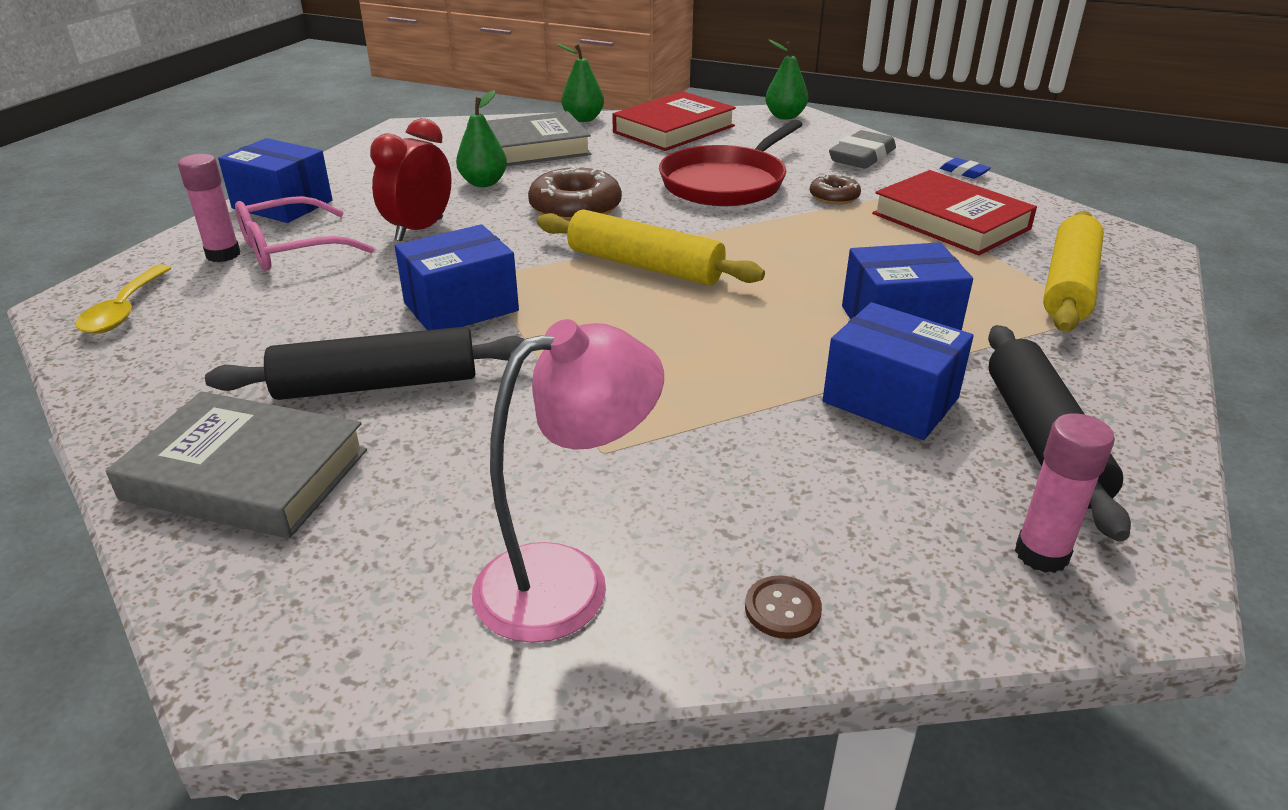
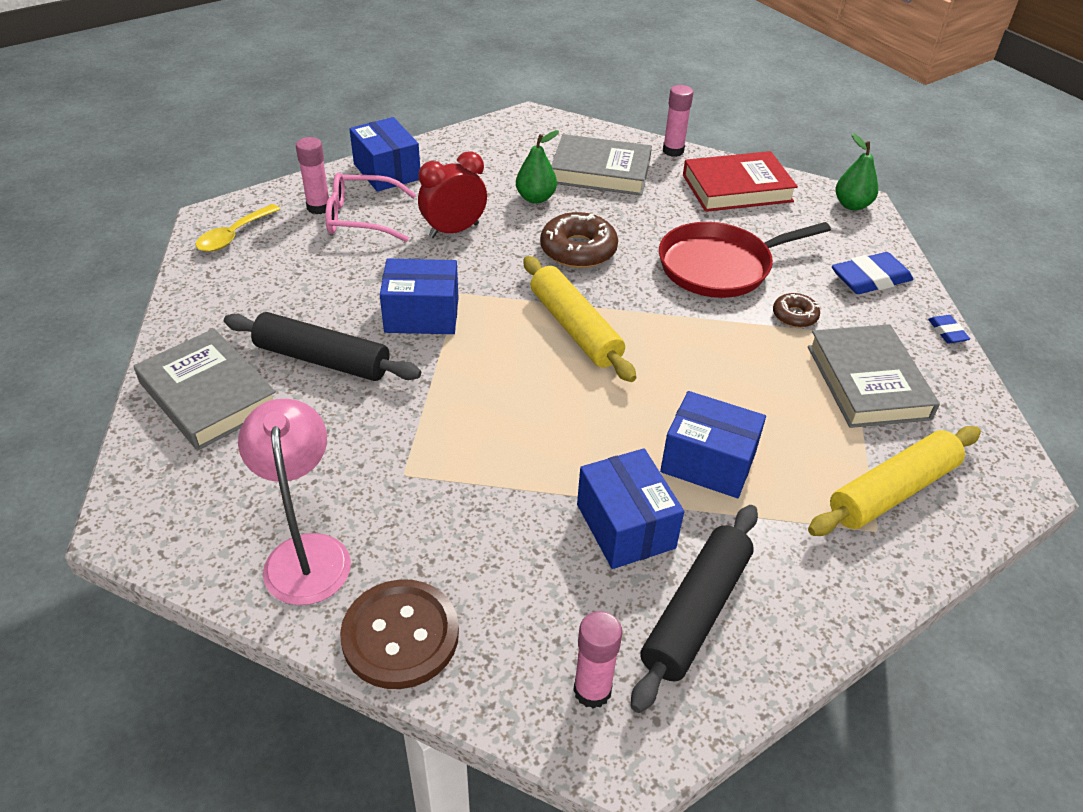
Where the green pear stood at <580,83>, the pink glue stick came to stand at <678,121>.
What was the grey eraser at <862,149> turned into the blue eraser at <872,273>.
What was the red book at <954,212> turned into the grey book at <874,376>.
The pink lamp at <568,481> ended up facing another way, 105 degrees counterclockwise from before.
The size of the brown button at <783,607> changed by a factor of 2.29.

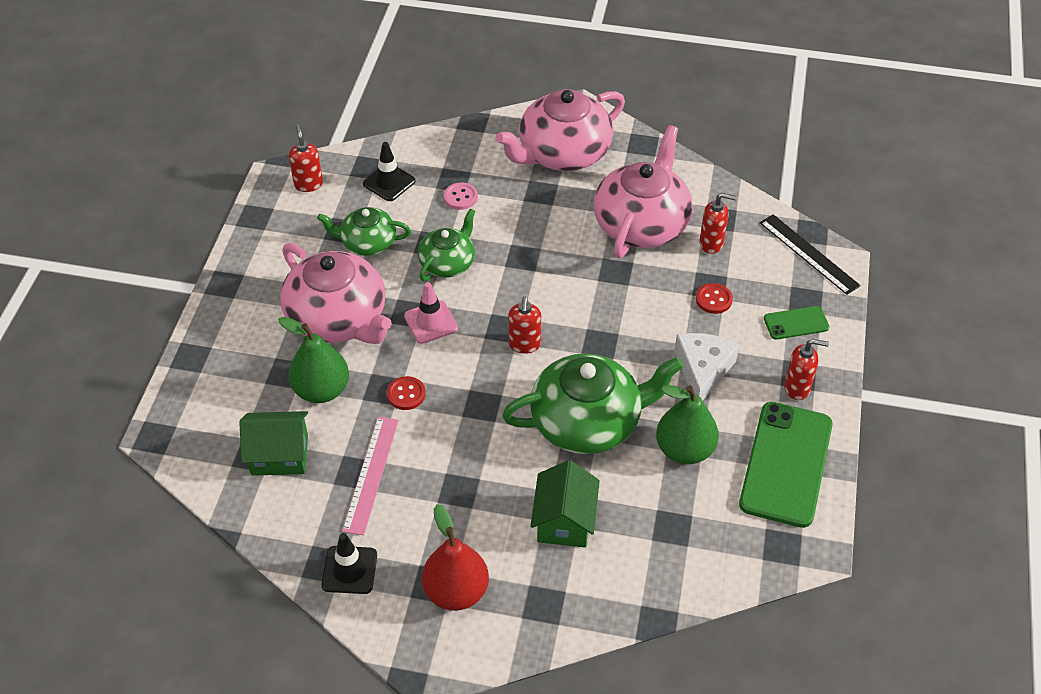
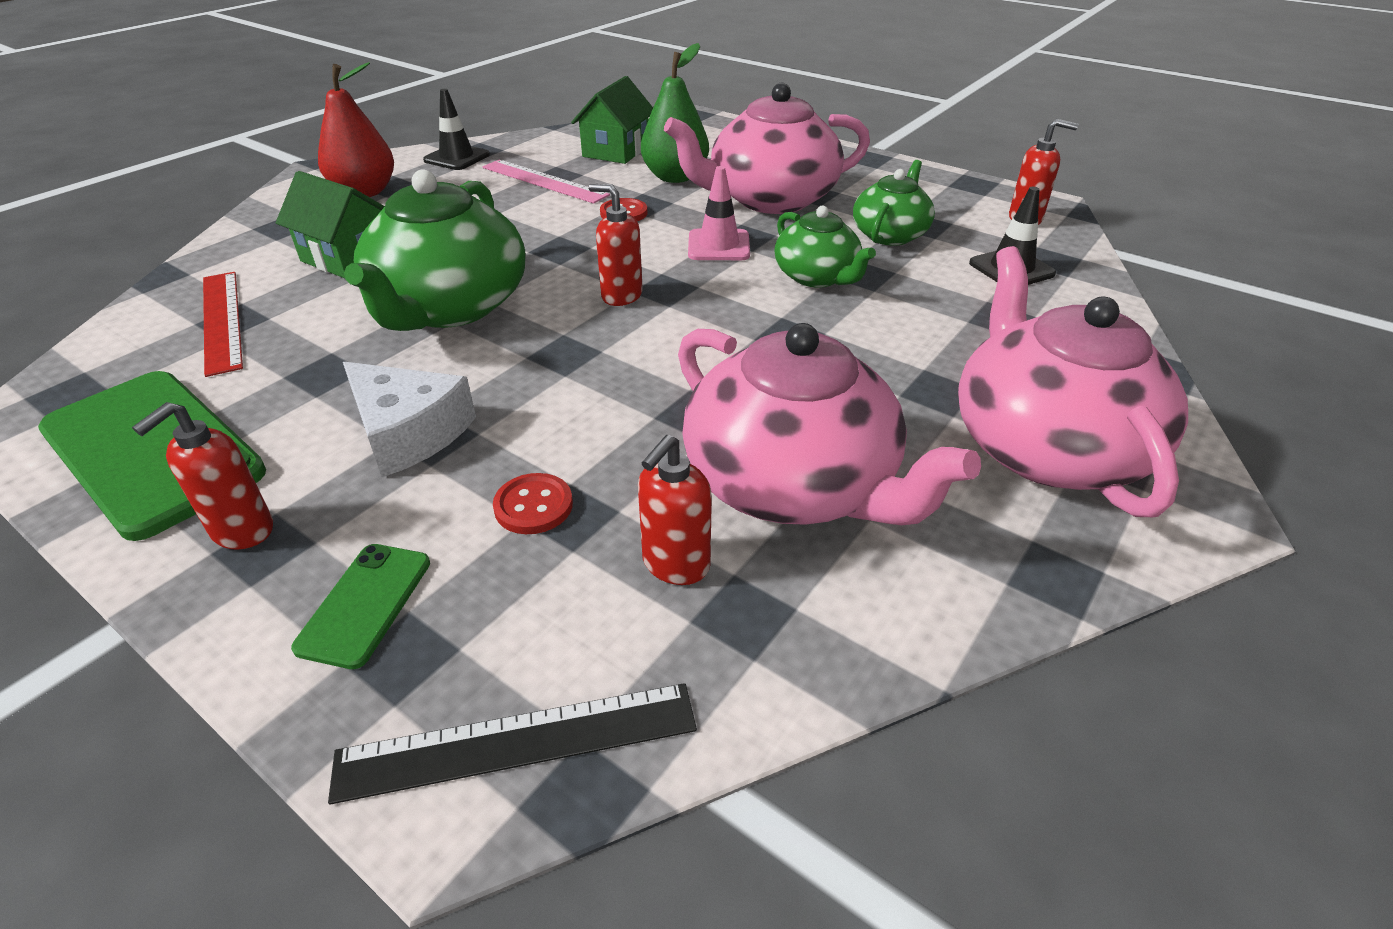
The second view lost the pink button at <461,196>.
The second view lost the green pear at <687,425>.
The second view gained the red ruler at <223,324>.

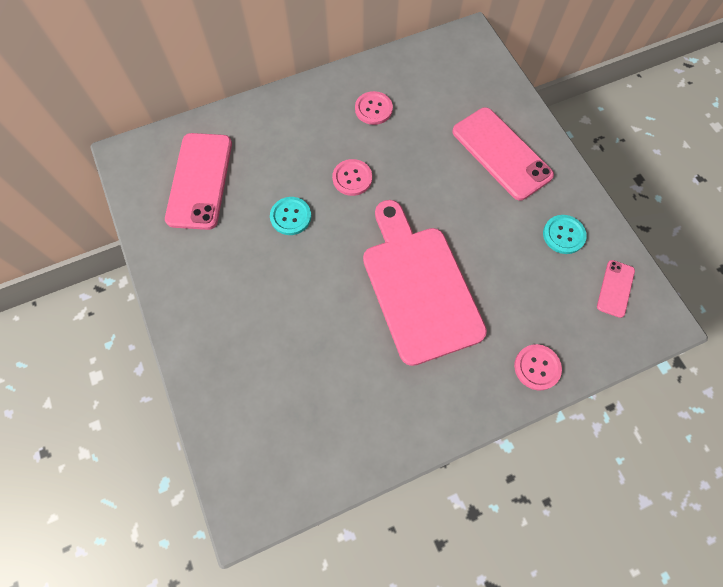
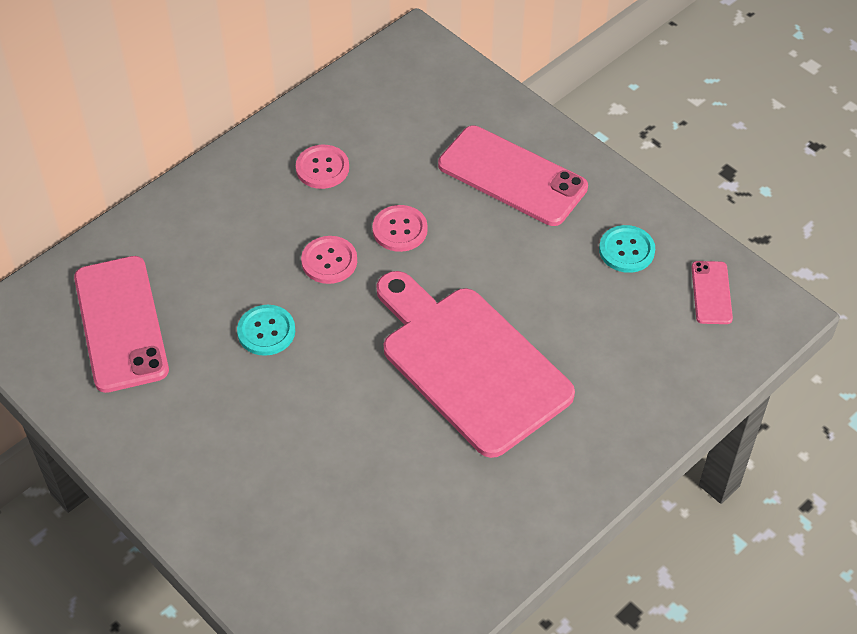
The pink button ended up elsewhere, having gone from <538,367> to <400,228>.

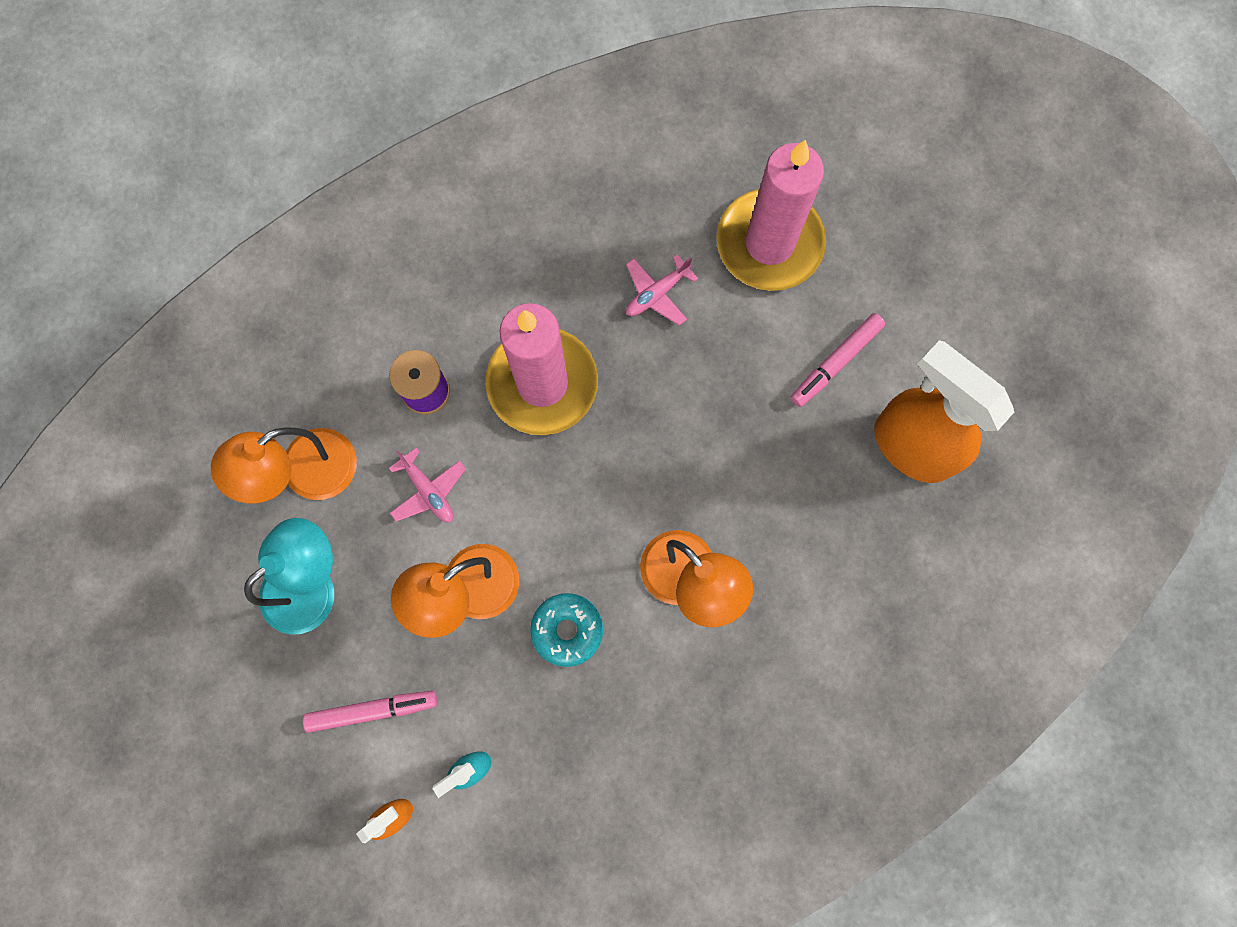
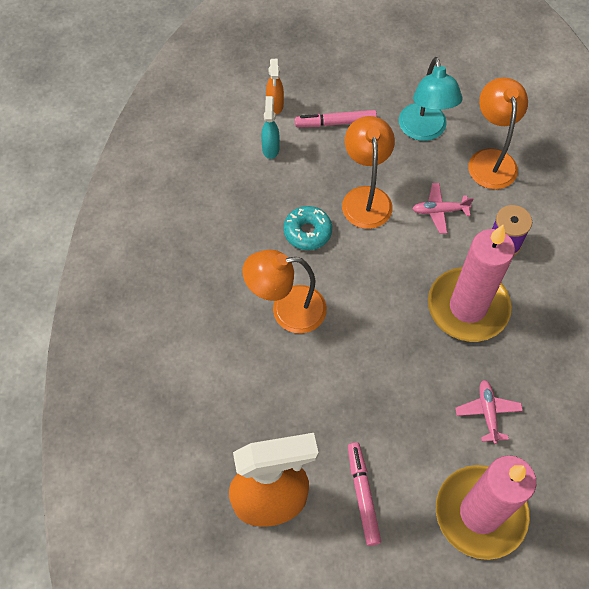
The pink marker at <370,712> ended up facing another way, 60 degrees clockwise from before.

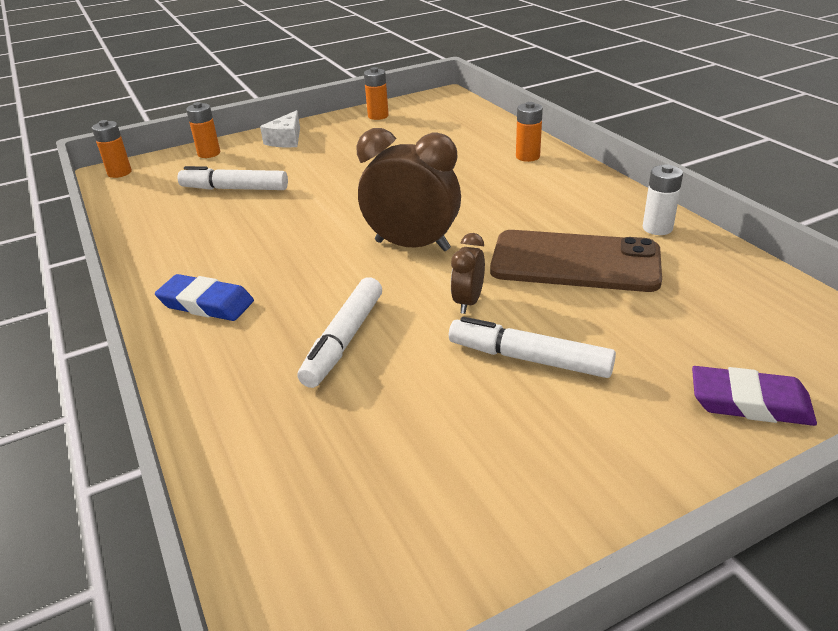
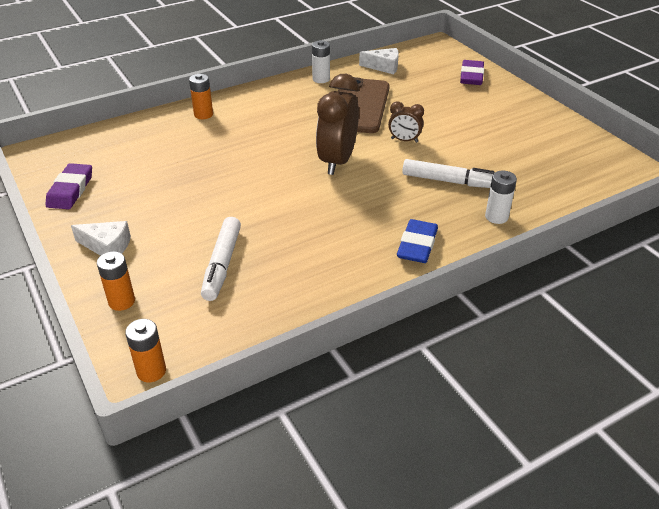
Where the orange battery stood at <376,93>, the purple eraser came to stand at <69,186>.
The second view lost the white marker at <532,347>.
The second view gained the white cheese at <379,61>.
The second view gained the white battery at <501,197>.

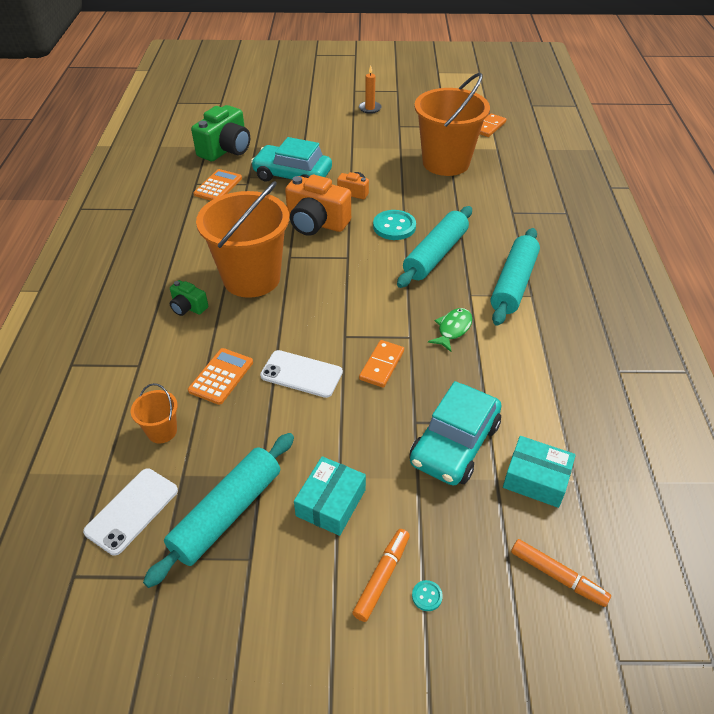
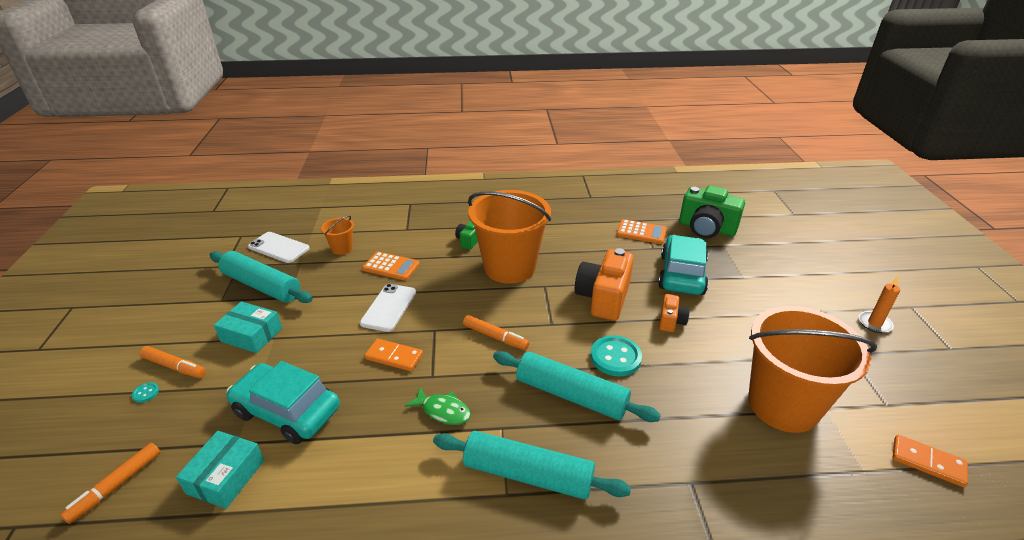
The second view gained the orange marker at <496,332>.

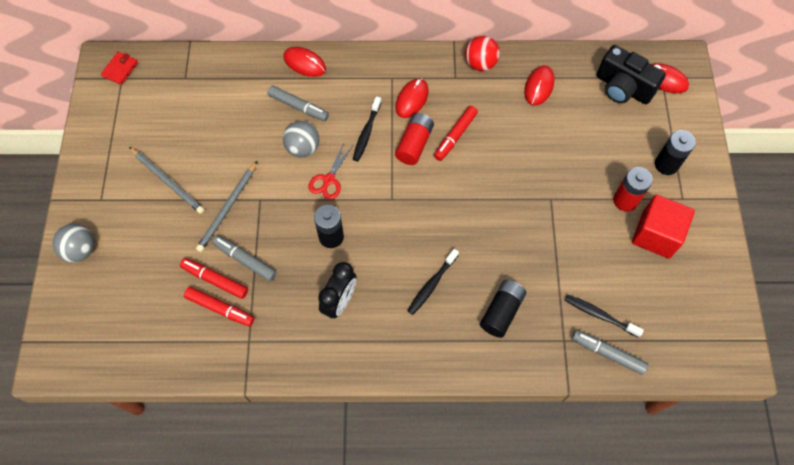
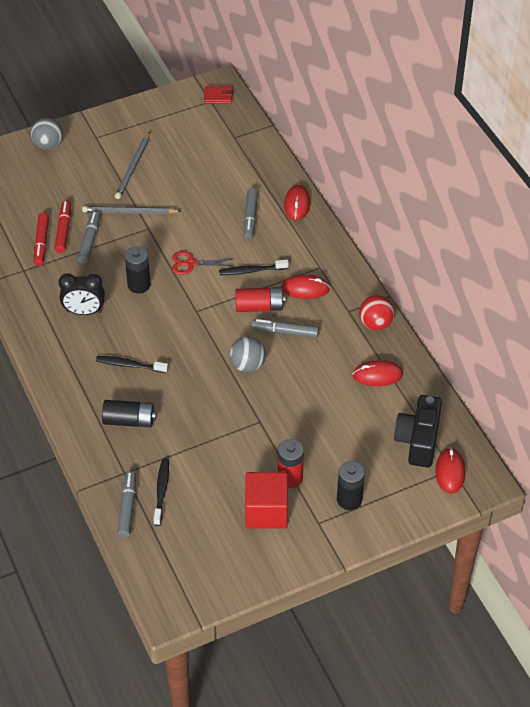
What was the red marker at <456,133> turned into the grey marker at <285,328>.
The grey ball ended up elsewhere, having gone from <301,139> to <248,354>.

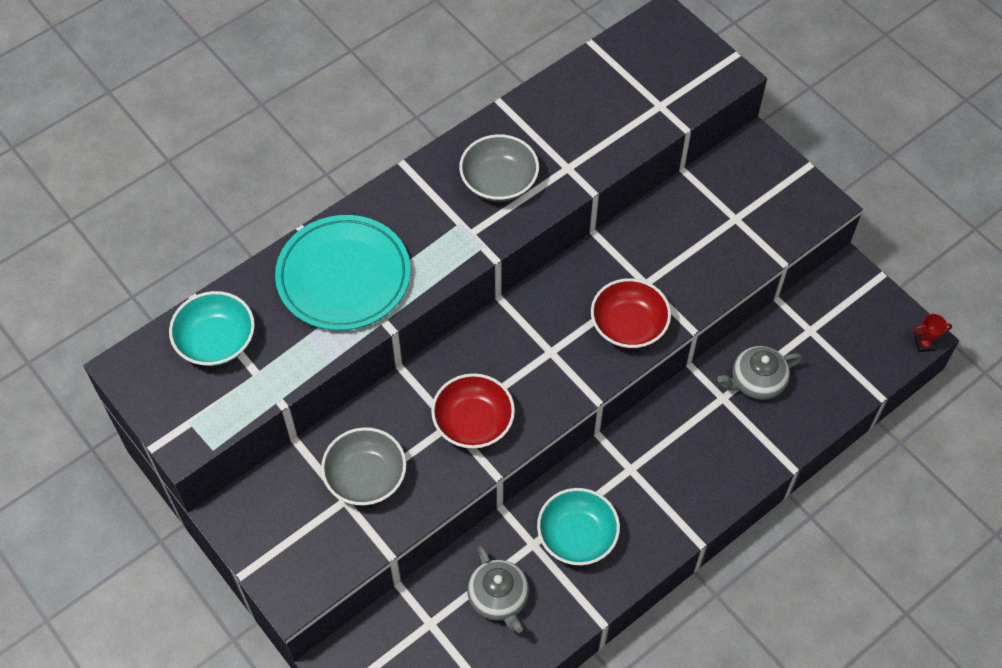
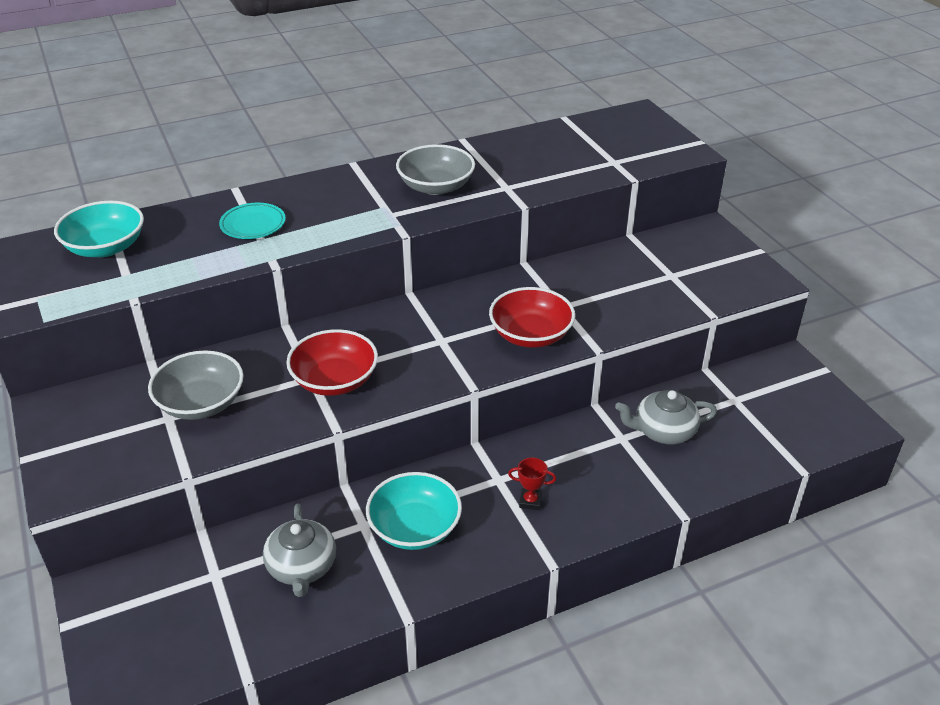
The size of the turquoise plate at <343,273> changed by a factor of 0.48.
The red trophy ended up elsewhere, having gone from <932,333> to <532,484>.

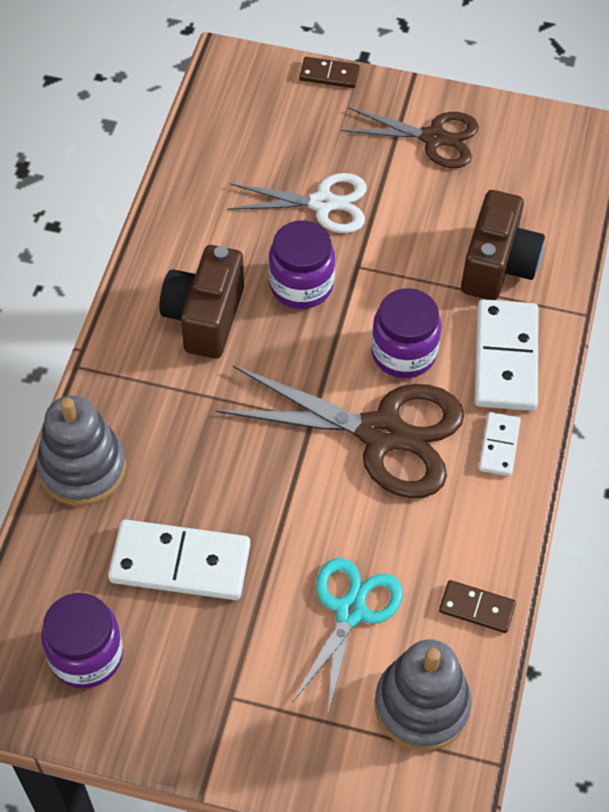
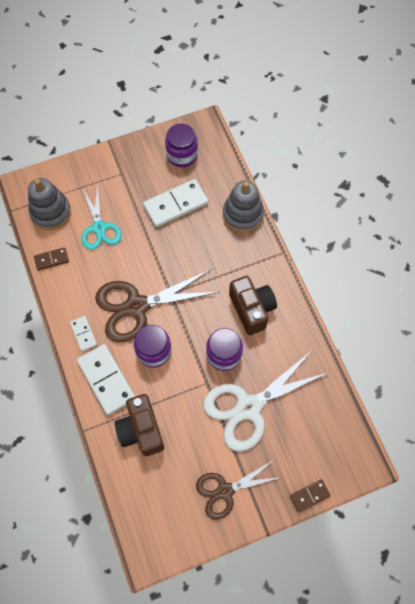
The size of the white scissors at <297,203> changed by a factor of 1.59.

